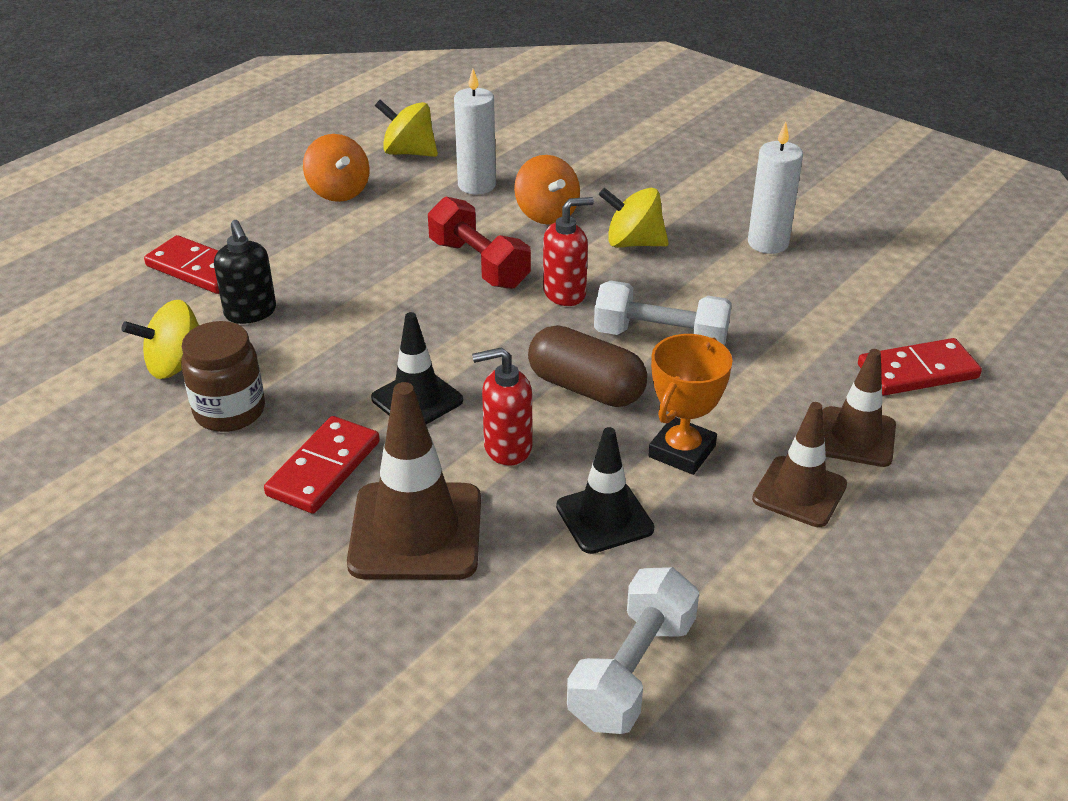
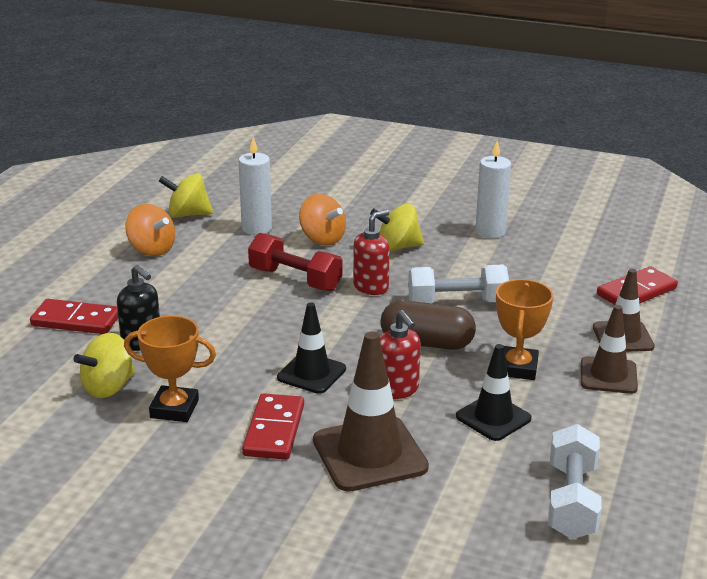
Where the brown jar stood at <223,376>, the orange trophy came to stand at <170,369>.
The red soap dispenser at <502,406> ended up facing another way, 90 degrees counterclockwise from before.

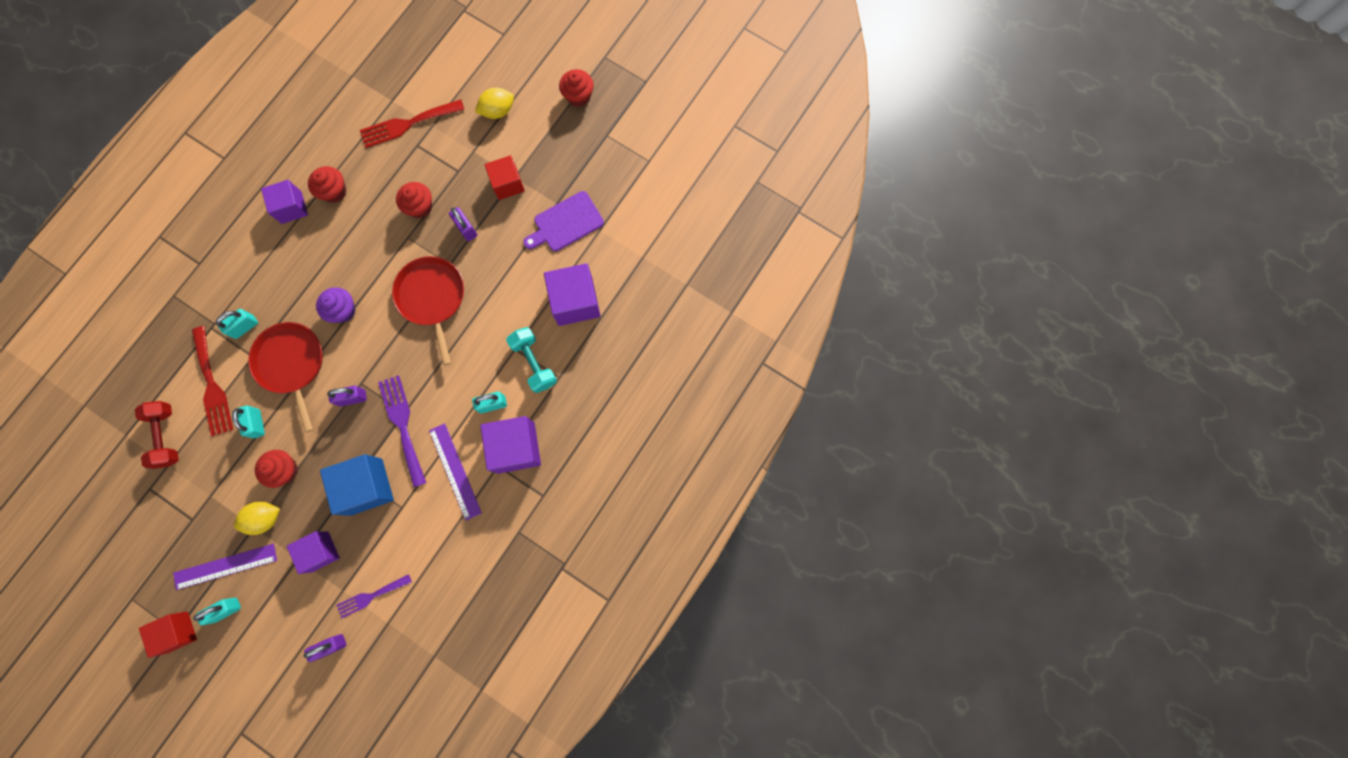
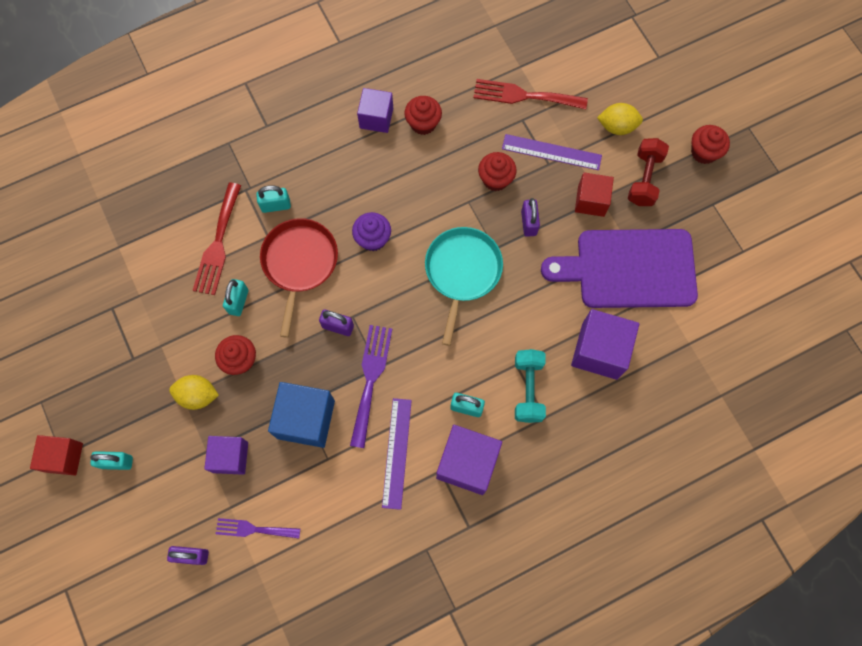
The size of the purple cutting board at <563,221> changed by a factor of 1.71.
What was the red pan at <428,311> turned into the turquoise pan at <464,286>.
The red dumbbell ended up elsewhere, having gone from <157,435> to <648,172>.
The purple ruler ended up elsewhere, having gone from <225,567> to <552,152>.

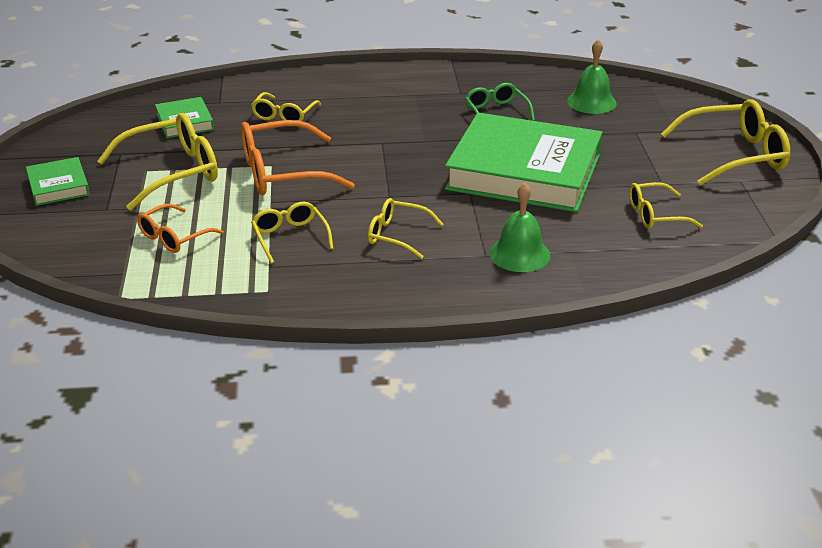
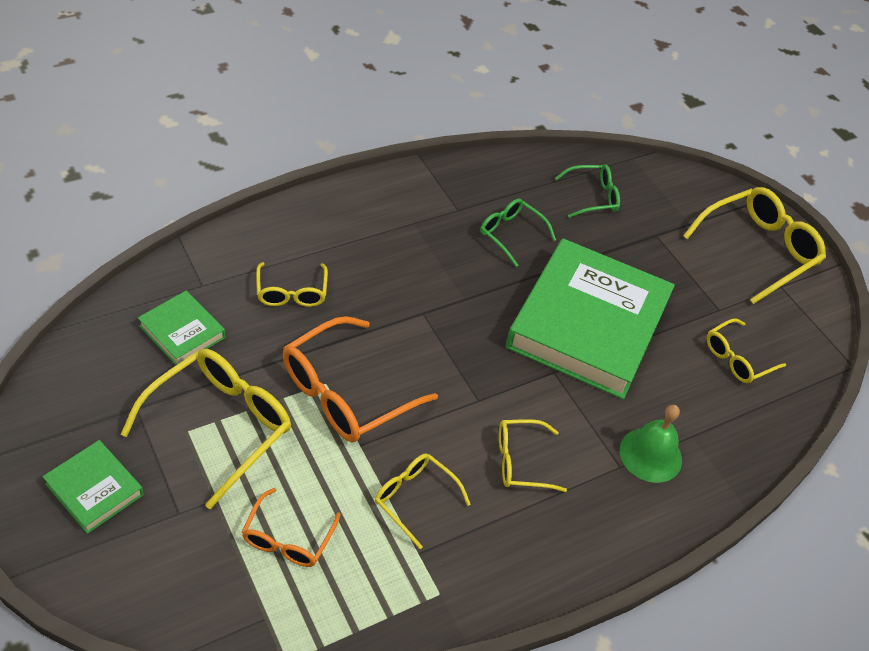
Where the green bell stood at <592,76>, the green glasses came to stand at <587,191>.
The green book at <523,162> ended up facing another way, 60 degrees counterclockwise from before.

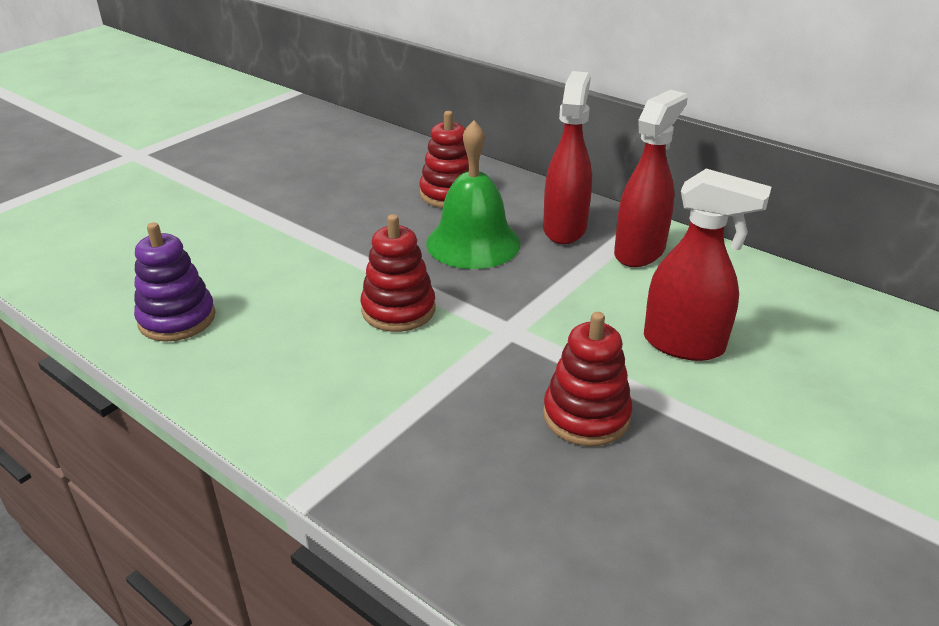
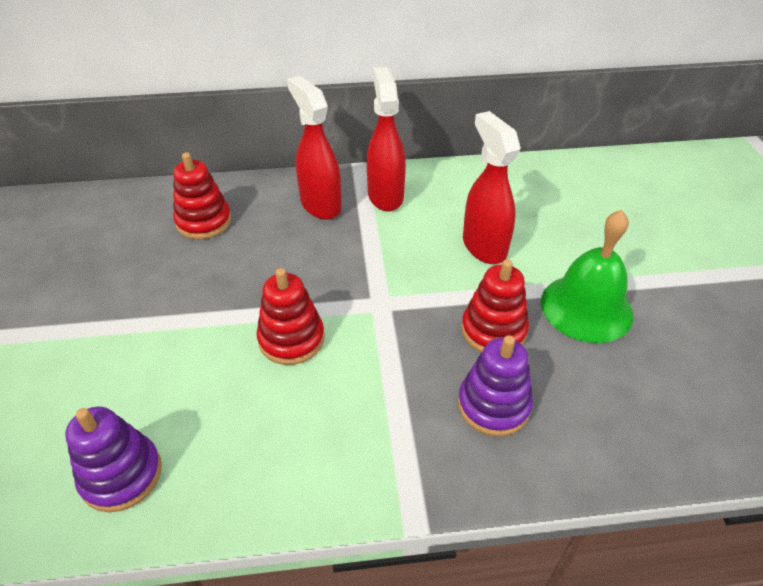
The green bell ended up elsewhere, having gone from <473,194> to <587,276>.
The red spray bottle at <707,265> ended up facing another way, 90 degrees counterclockwise from before.
The second view gained the purple stacking toy at <495,385>.

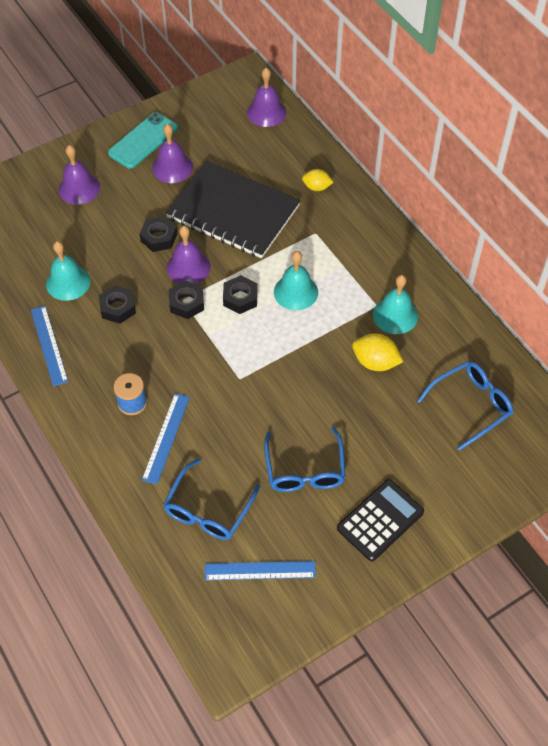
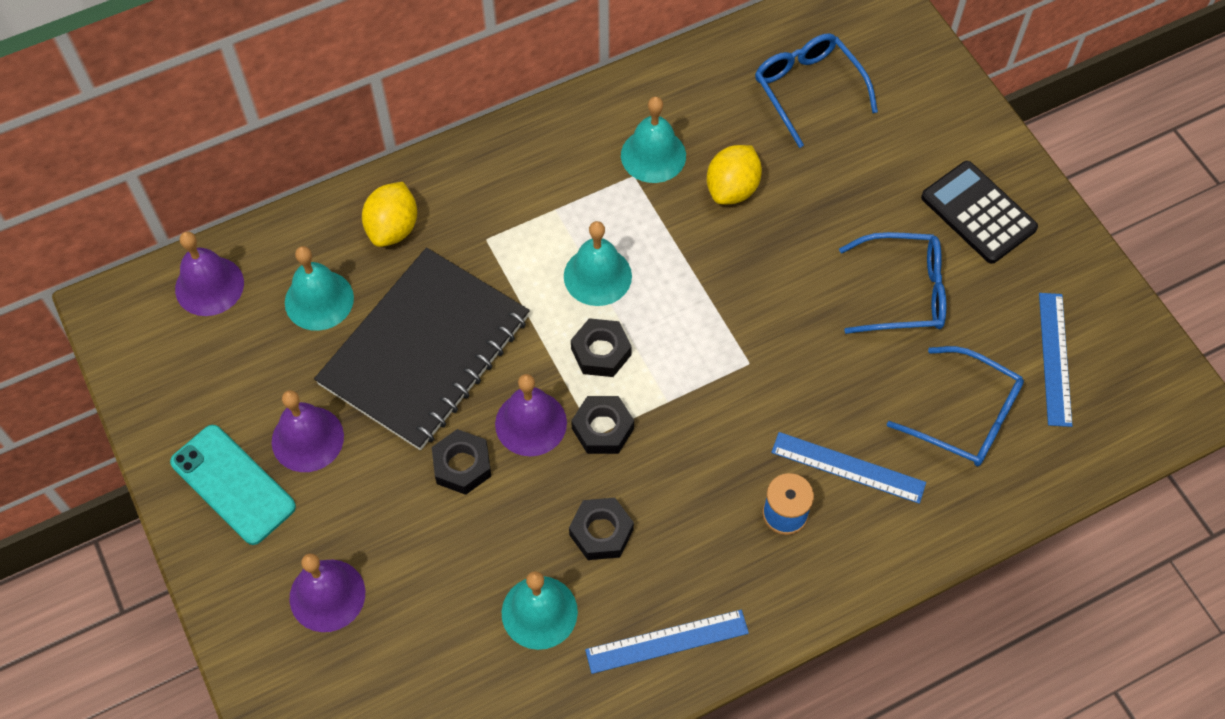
The size of the yellow lemon at <317,180> changed by a factor of 1.51.
The second view gained the turquoise bell at <319,288>.

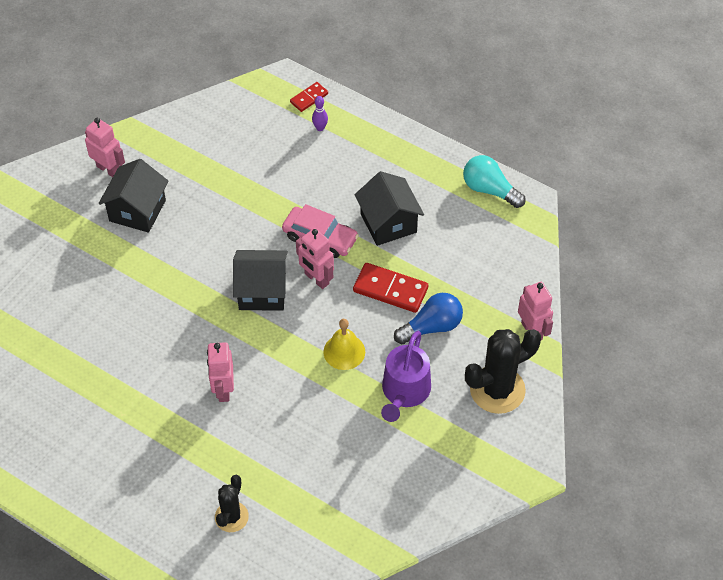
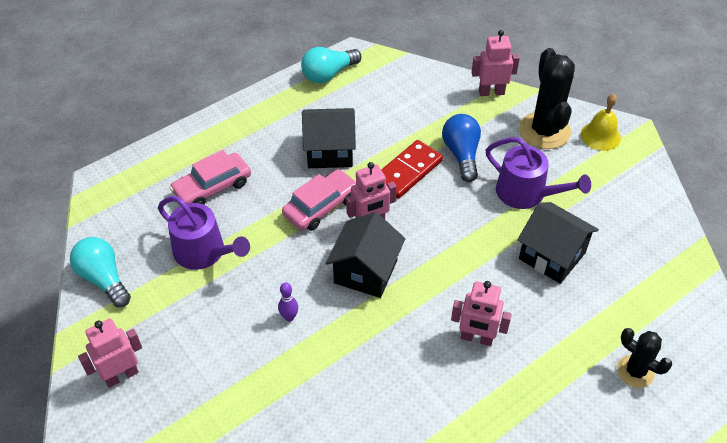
The second view lost the red domino at <309,97>.
The purple bowling pin ended up elsewhere, having gone from <320,113> to <288,302>.
The black house ended up elsewhere, having gone from <133,196> to <558,243>.
The yellow bell ended up elsewhere, having gone from <344,344> to <601,122>.
The second view gained the pink car at <210,177>.
The second view gained the purple watering can at <204,233>.
The second view gained the turquoise light bulb at <100,272>.

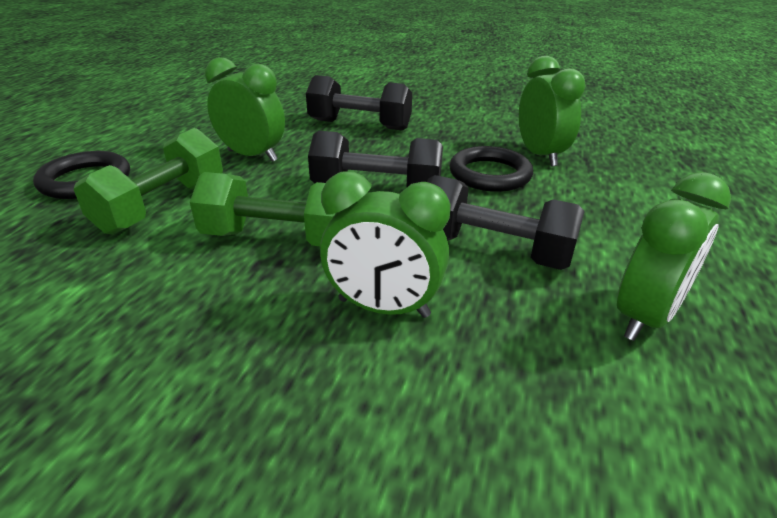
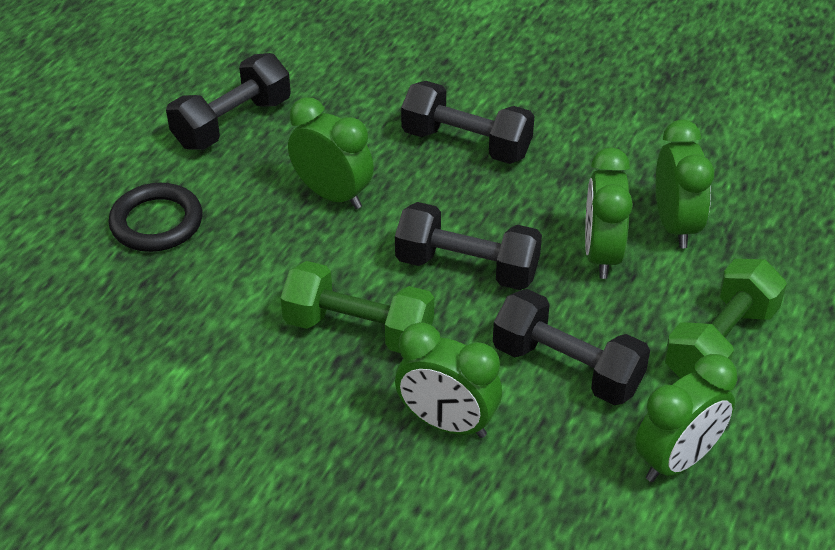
The green dumbbell ended up elsewhere, having gone from <148,181> to <725,319>.
Where the black ring stood at <491,169>, the green clock came to stand at <609,213>.
The second view gained the black dumbbell at <228,101>.

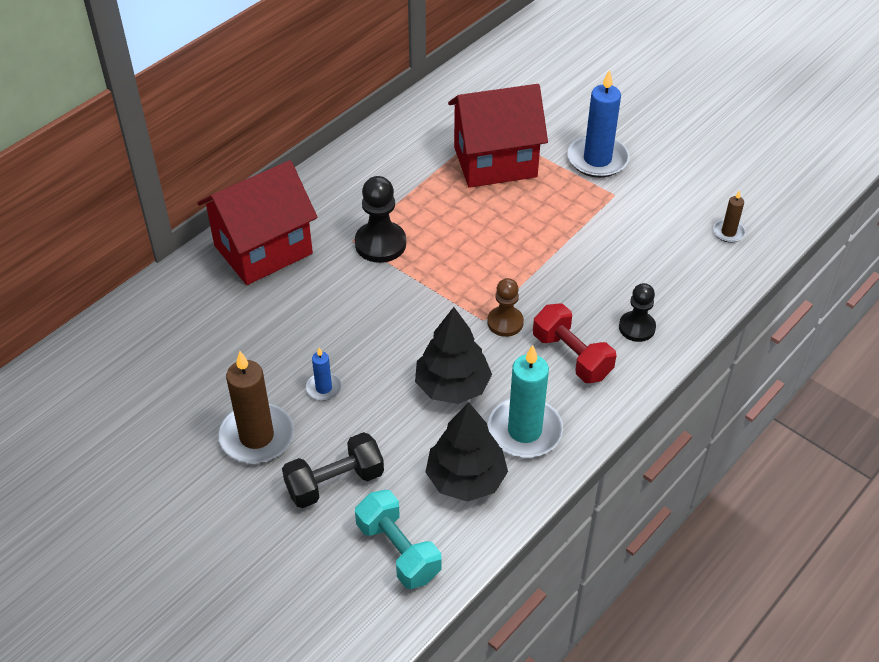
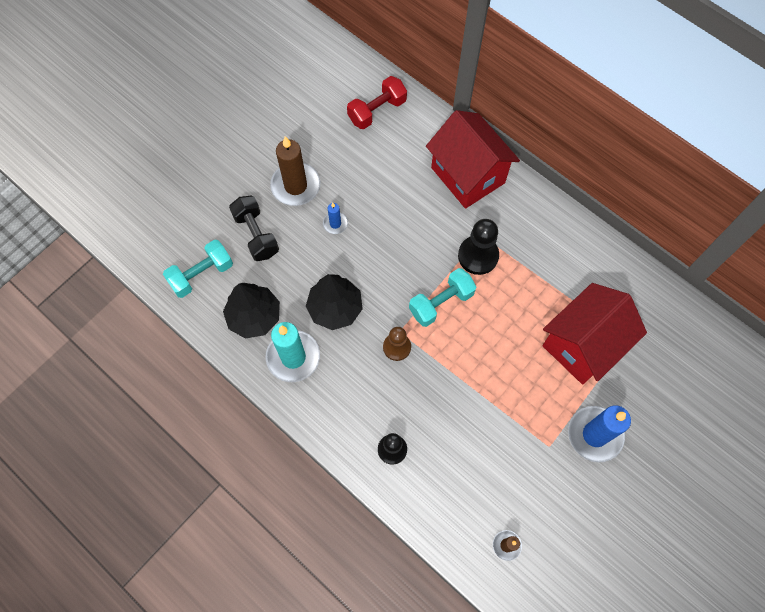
The red house at <498,136> ended up facing another way, 60 degrees clockwise from before.
The red dumbbell ended up elsewhere, having gone from <574,343> to <377,102>.
The second view gained the turquoise dumbbell at <442,297>.

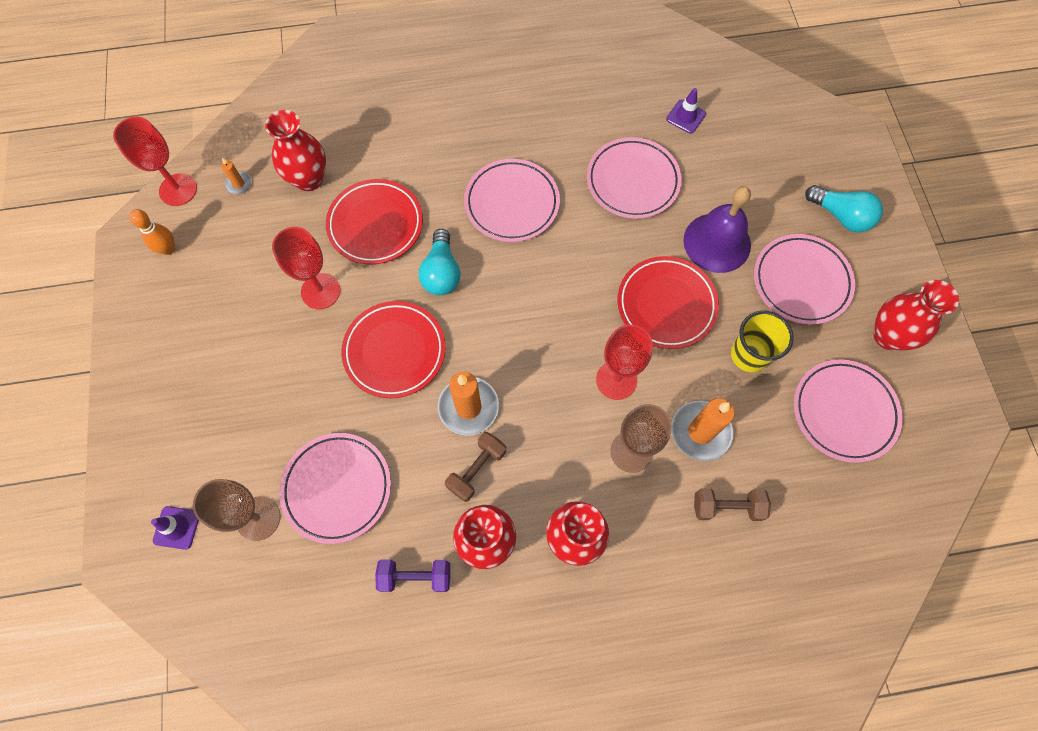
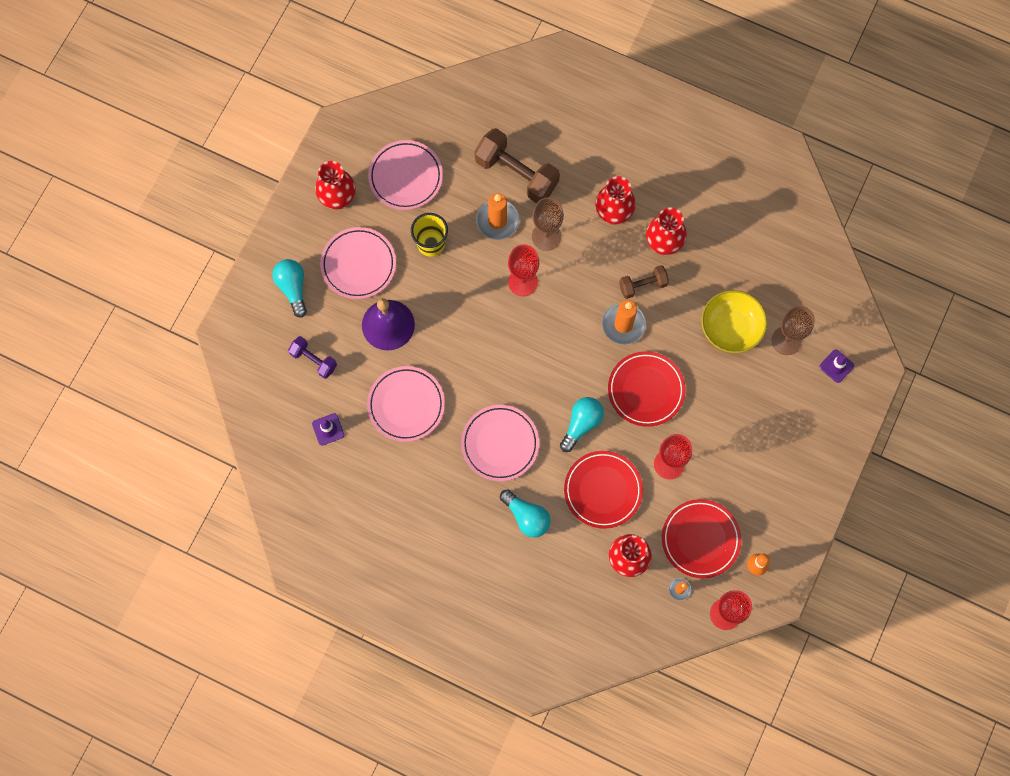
The red plate ended up elsewhere, having gone from <668,302> to <701,538>.
Where the pink plate stood at <335,488>, the yellow bowl came to stand at <734,321>.
The size of the brown dumbbell at <732,504> changed by a factor of 1.82.
The purple dumbbell ended up elsewhere, having gone from <412,576> to <312,357>.
The second view gained the turquoise light bulb at <525,513>.

